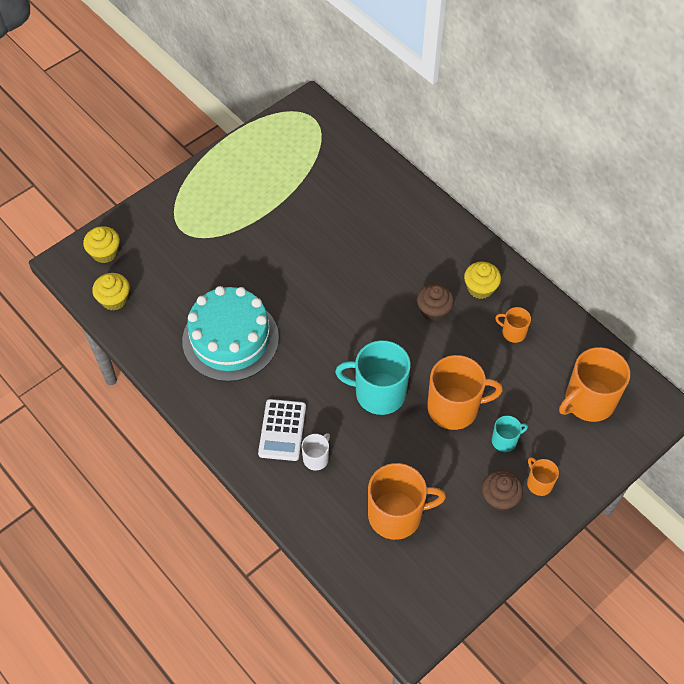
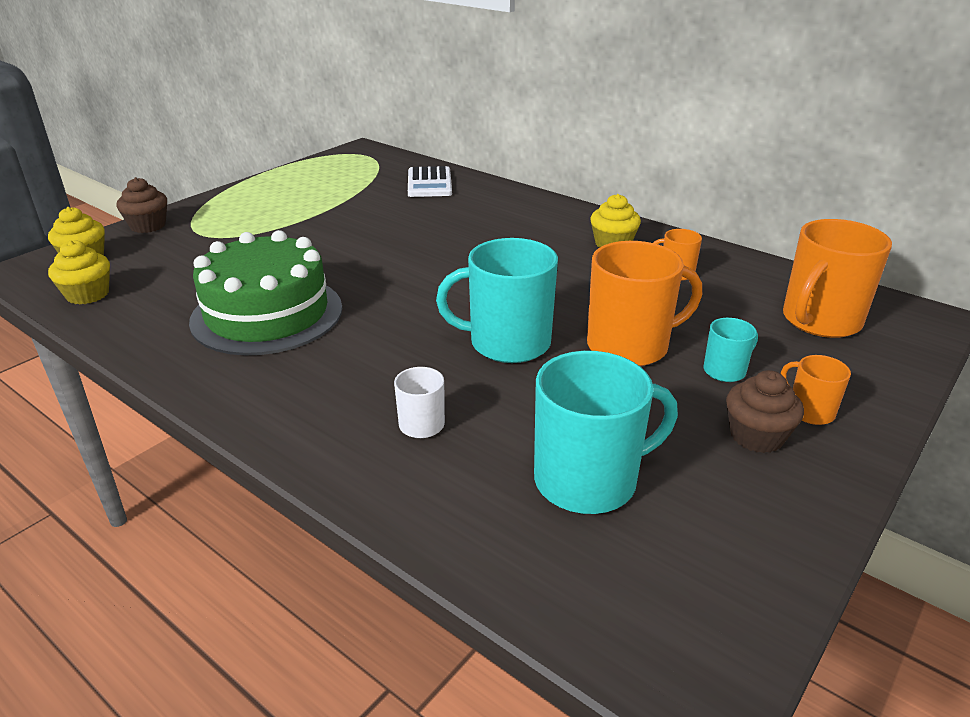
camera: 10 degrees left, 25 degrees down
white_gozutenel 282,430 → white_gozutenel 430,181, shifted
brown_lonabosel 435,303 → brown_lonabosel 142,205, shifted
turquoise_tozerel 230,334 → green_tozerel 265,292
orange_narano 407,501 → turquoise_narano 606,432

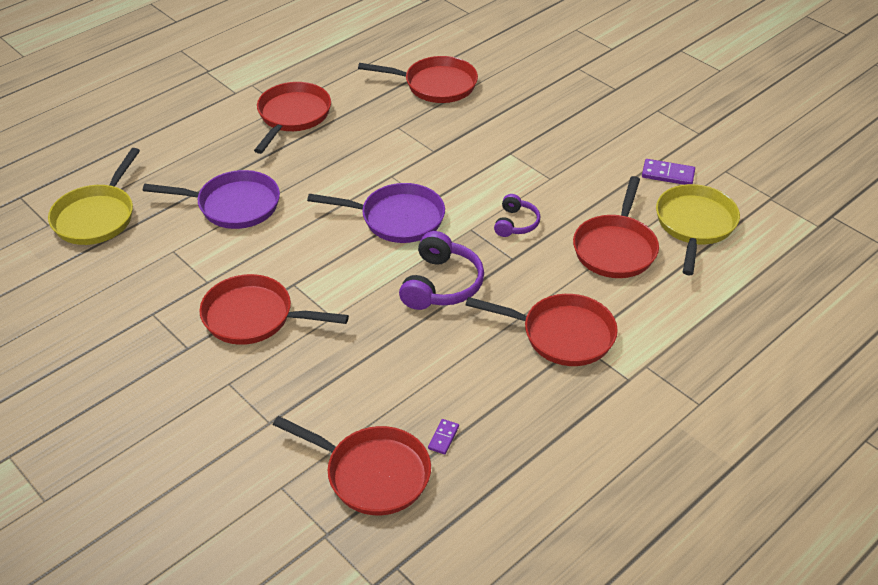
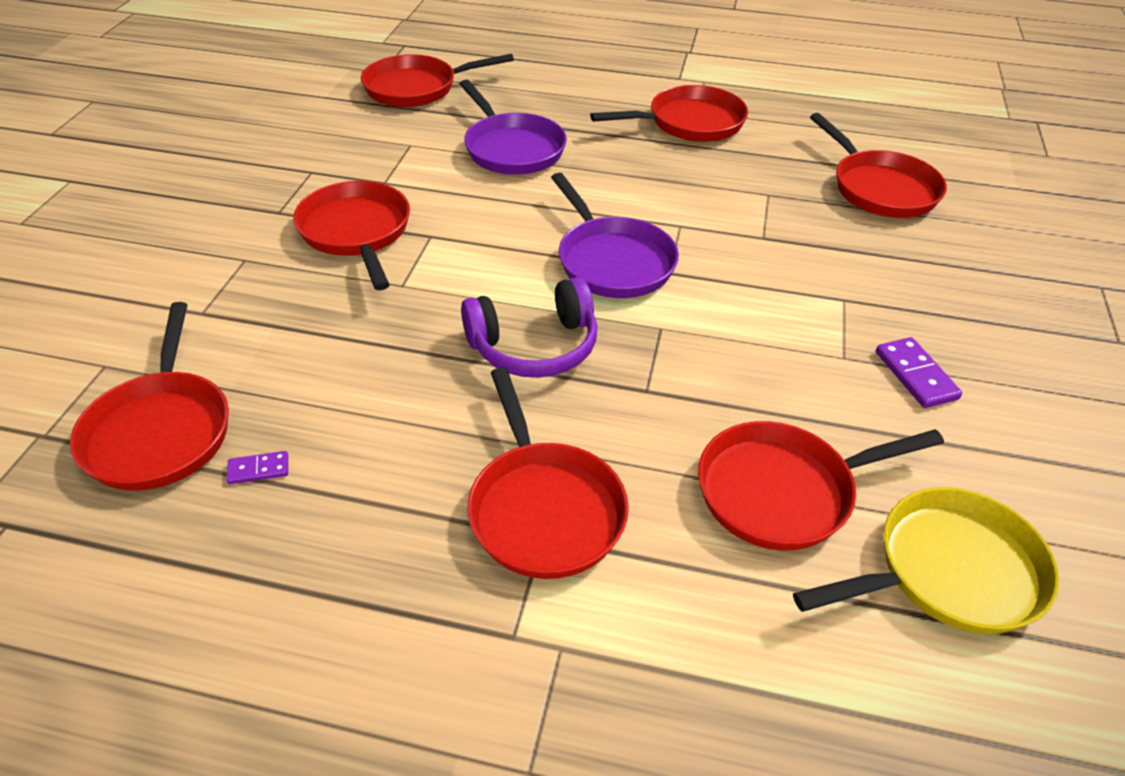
camera: 55 degrees right, 0 degrees up
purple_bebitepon 517,215 → -
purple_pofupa 668,172 → purple_pofupa 919,372, shifted
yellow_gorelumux 94,196 → red_gorelumux 437,80

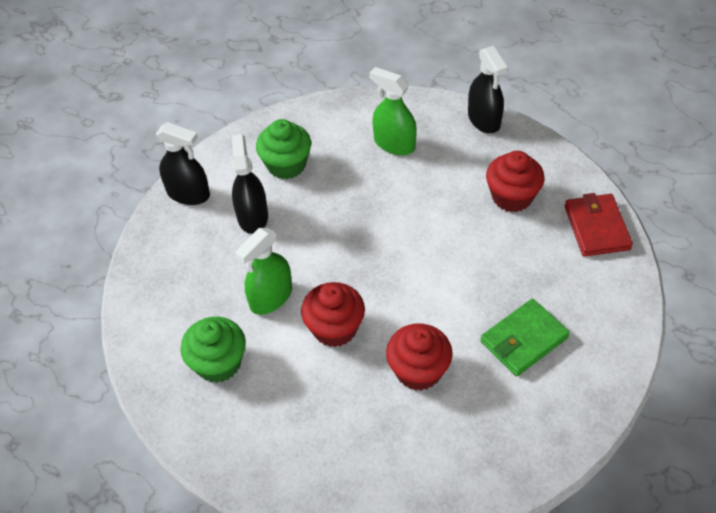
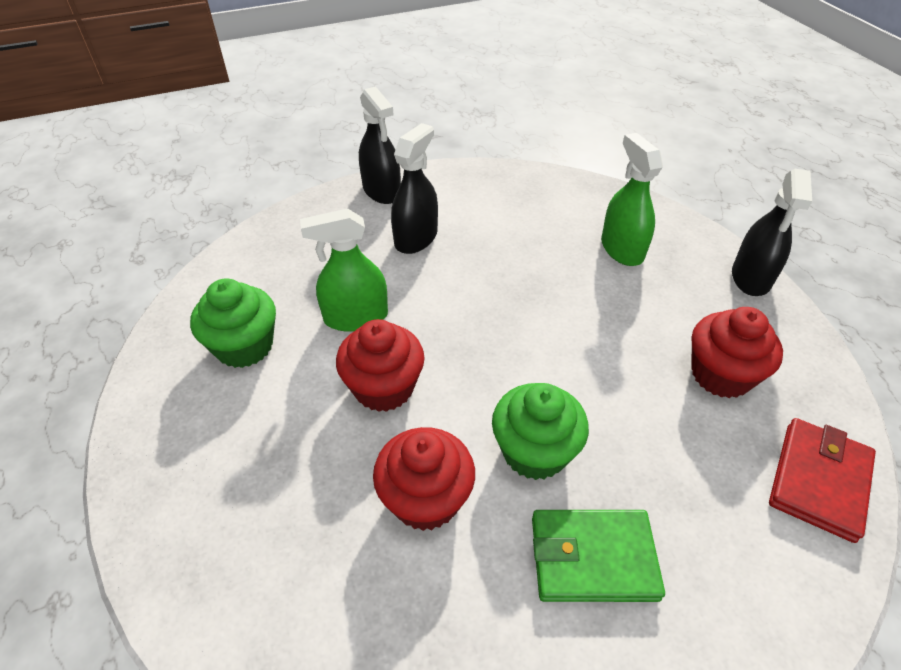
camera: 35 degrees right, 5 degrees down
green_lonabosel 283,149 → green_lonabosel 540,431, shifted

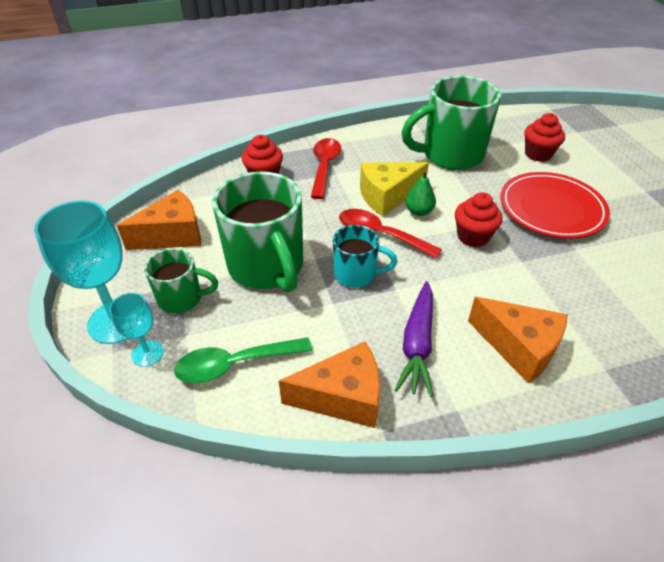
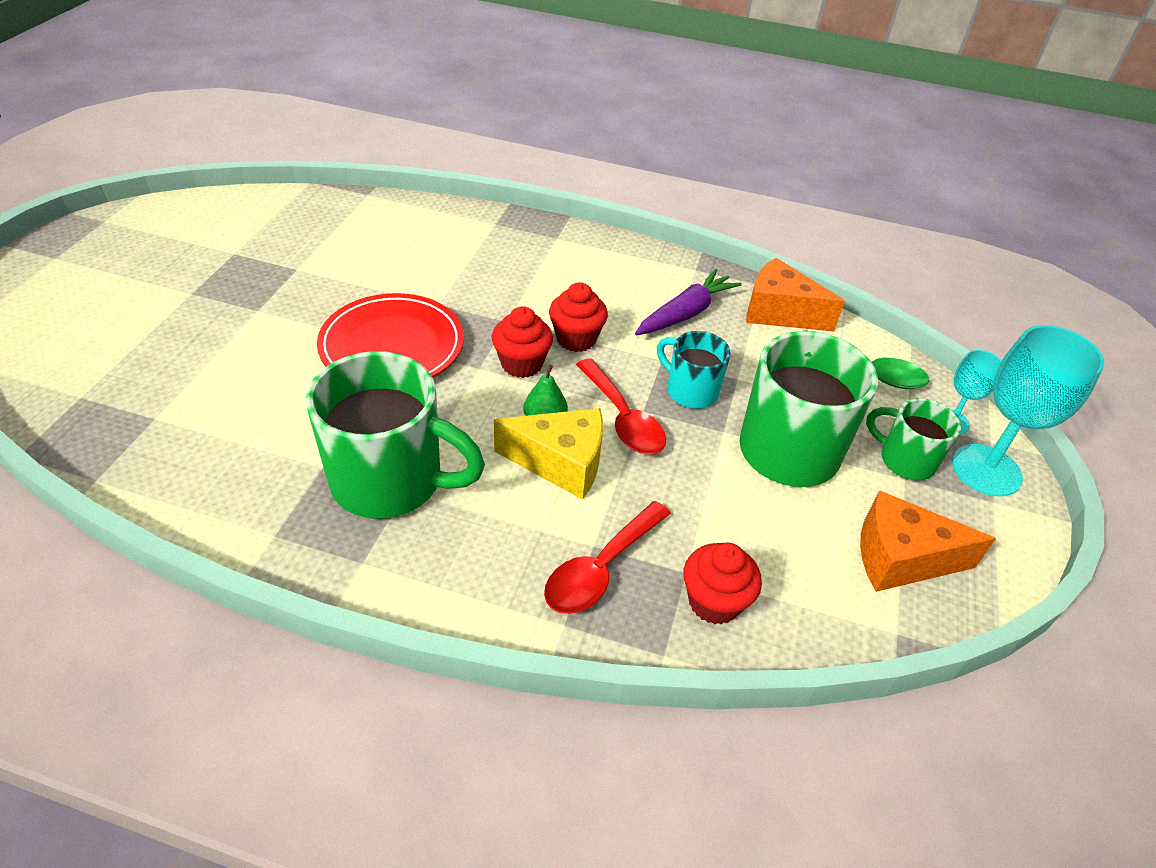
camera: 150 degrees left, 0 degrees up
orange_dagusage 517,340 → -
red_lonabosel 544,137 → red_lonabosel 578,317, shifted

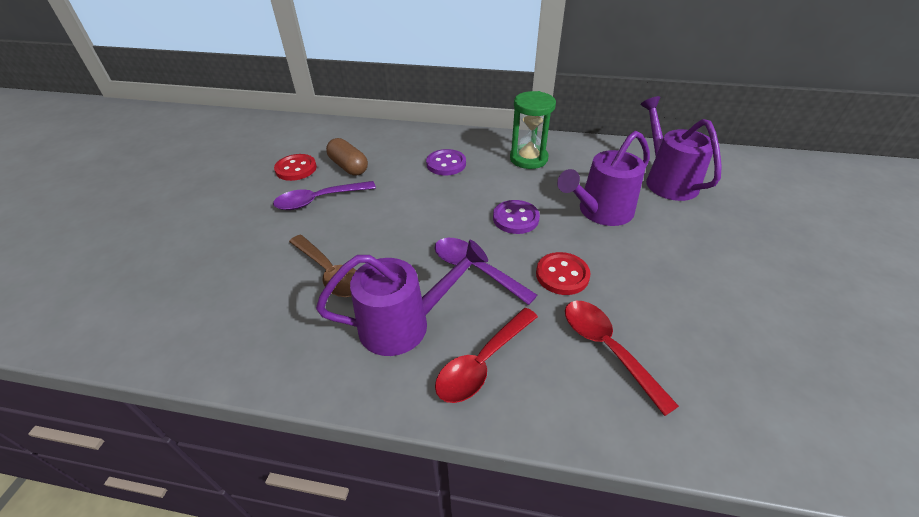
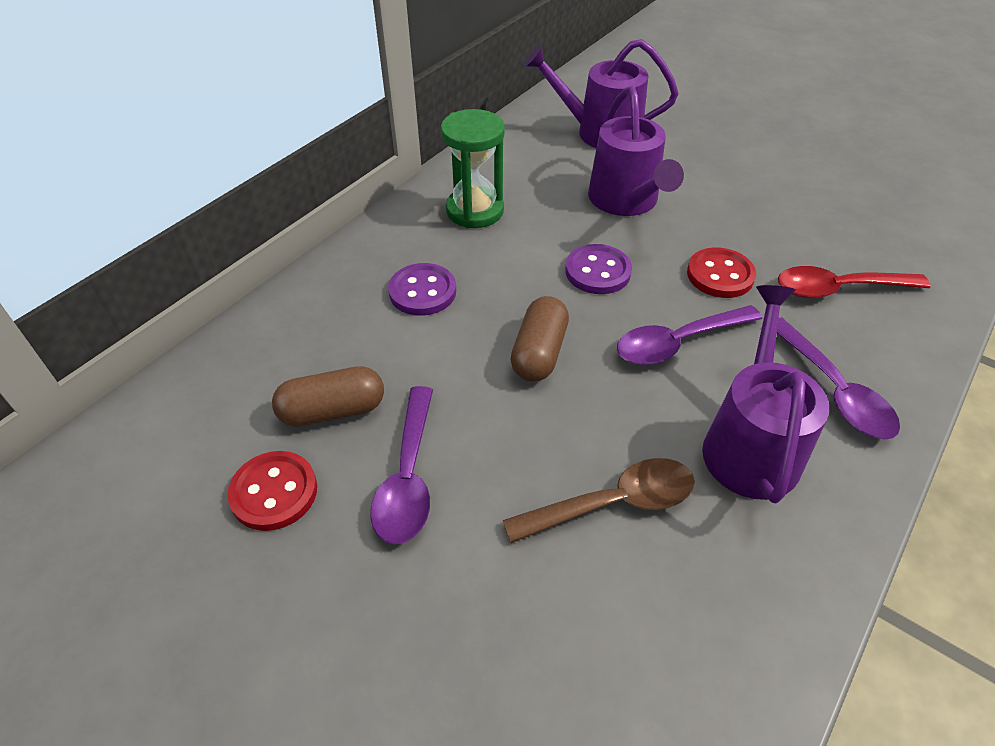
camera: 65 degrees left, 5 degrees up
- → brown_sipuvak 539,339
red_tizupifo 486,355 → purple_tizupifo 838,378

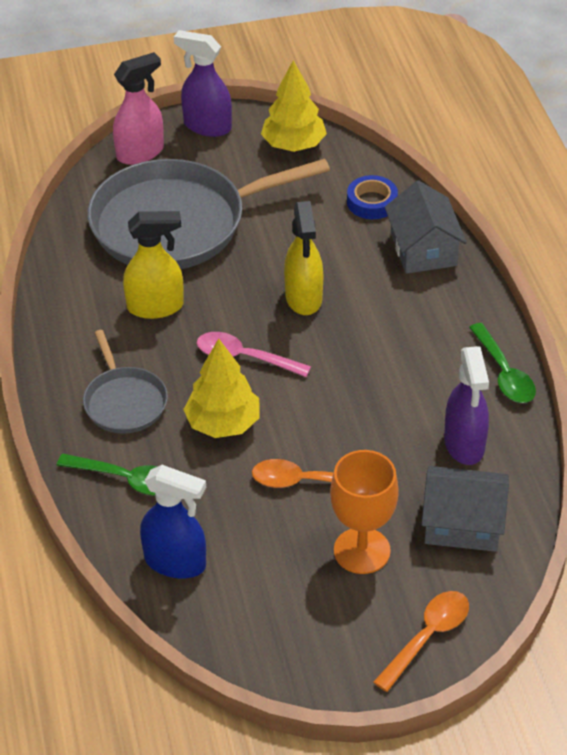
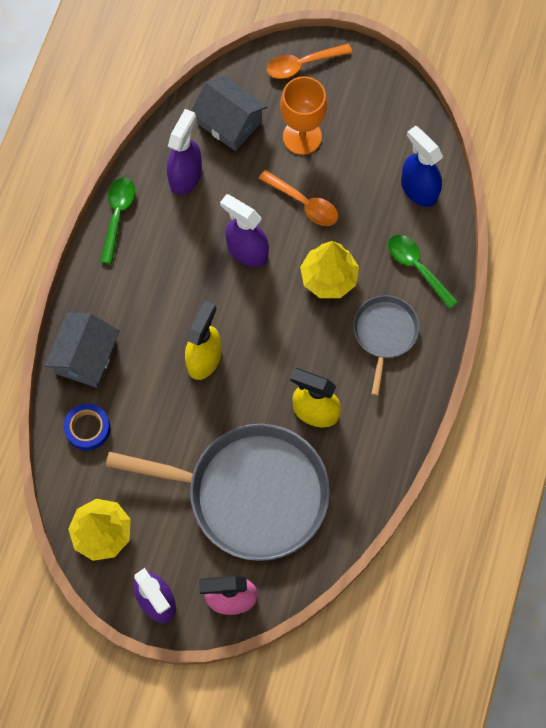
camera: 150 degrees left, 25 degrees up
pink_tizupifo 254,354 → -
- → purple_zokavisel 244,230

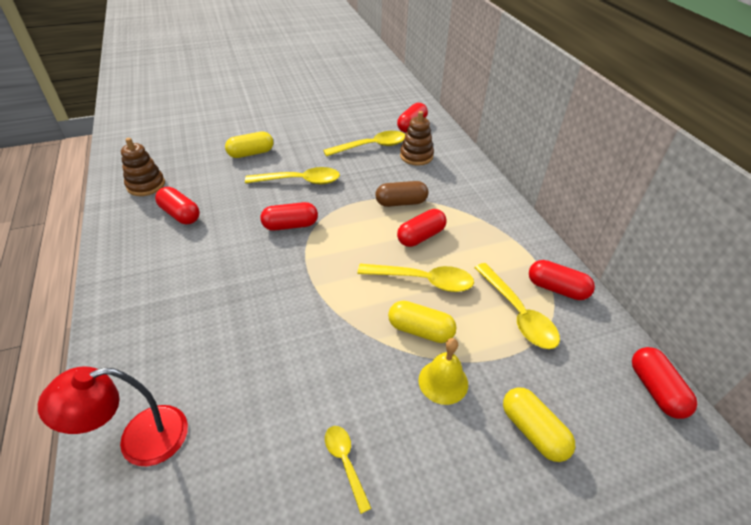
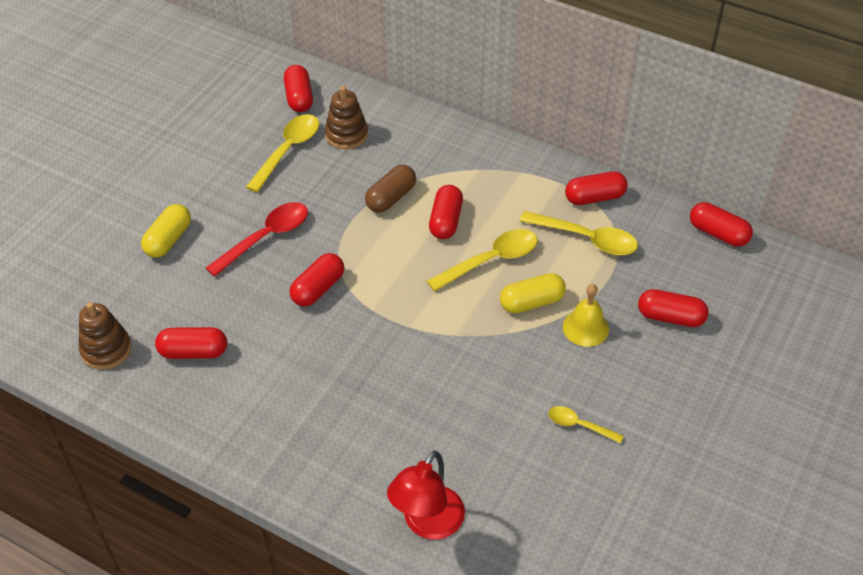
camera: 40 degrees left, 5 degrees up
yellow_tizupifo 292,175 → red_tizupifo 257,239
yellow_sipuvak 539,425 → red_sipuvak 673,308

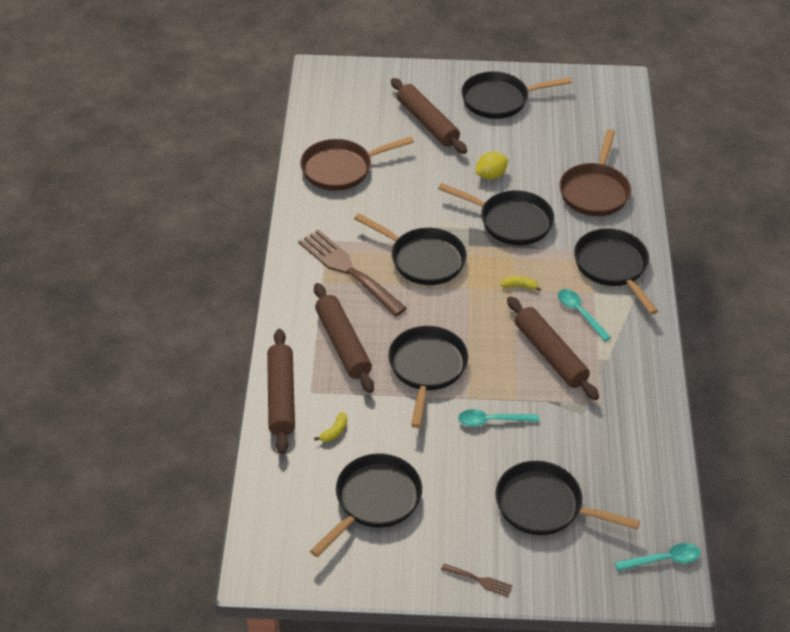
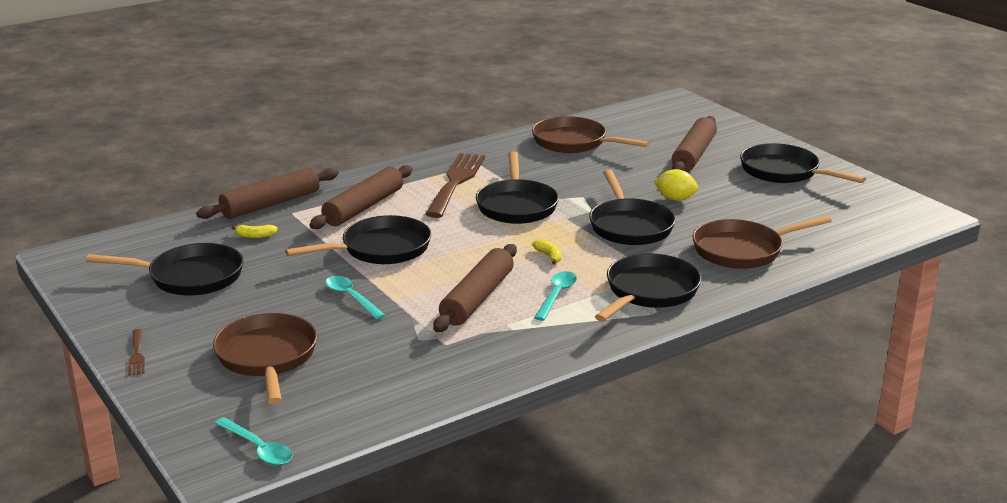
camera: 55 degrees right, 20 degrees down
black_gorelumux 568,498 → brown_gorelumux 265,358

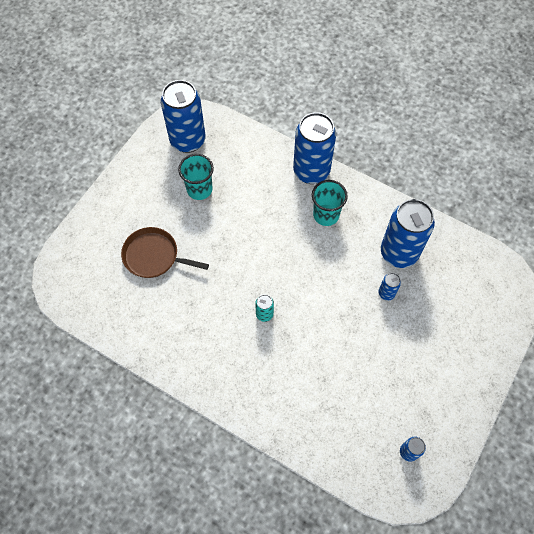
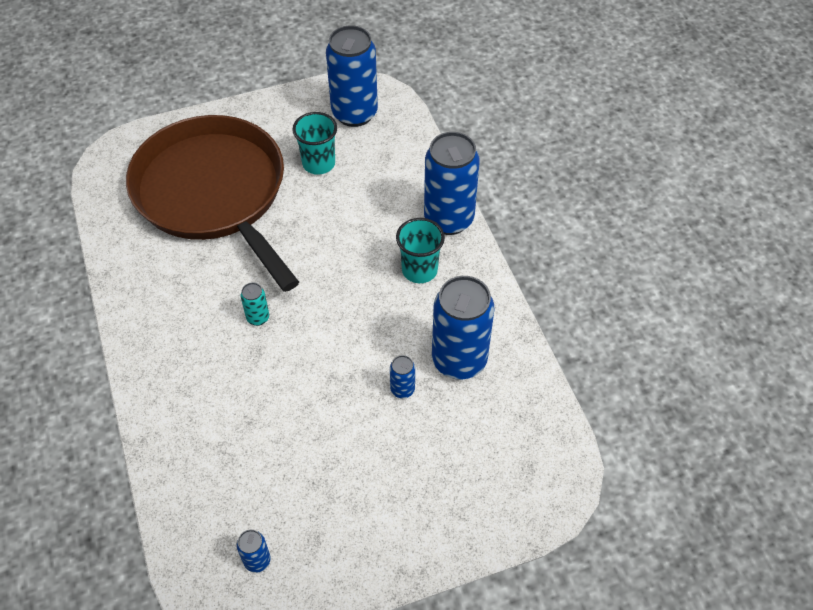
camera: 40 degrees right, 10 degrees down
brown_gorelumux 165,252 → brown_gorelumux 212,203, x2.23

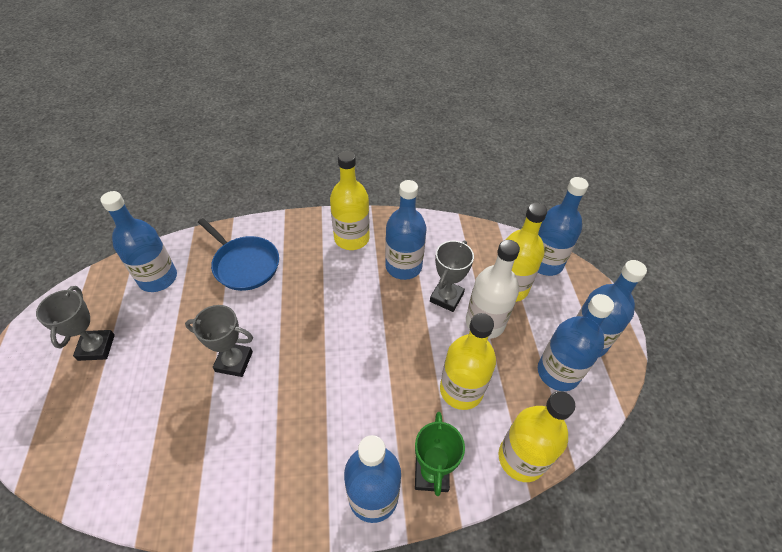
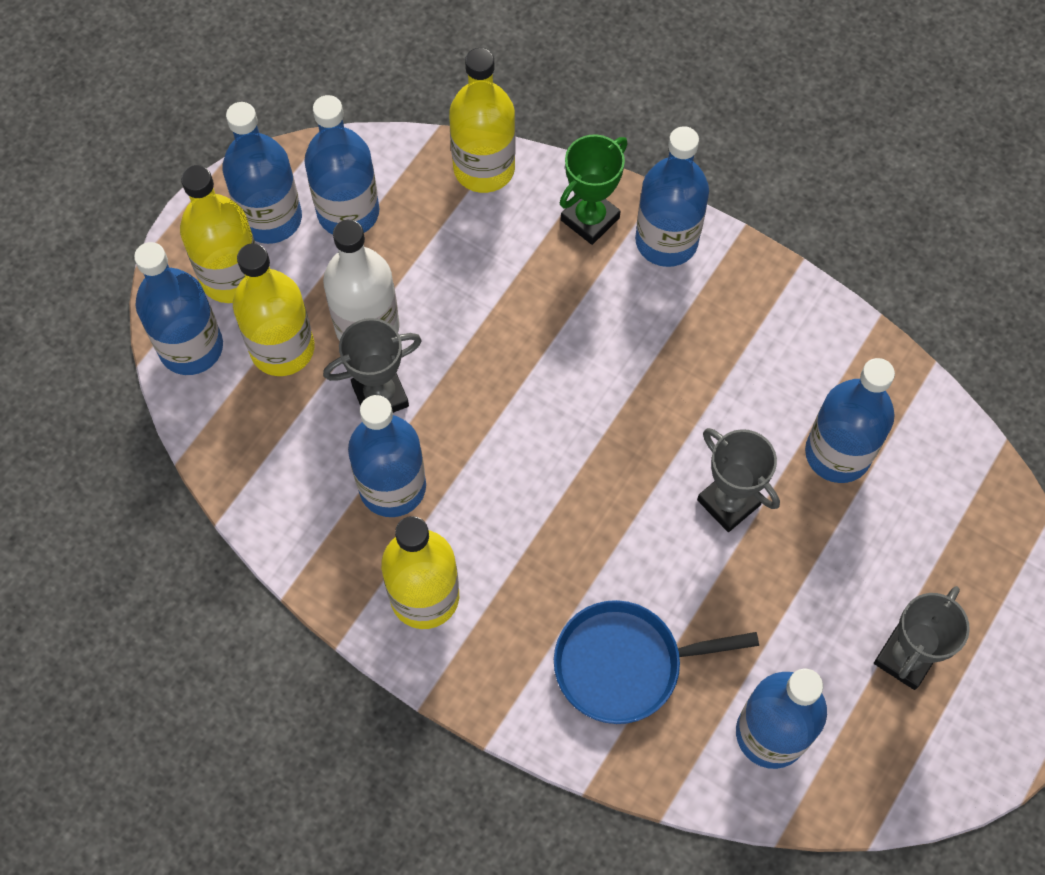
camera: 140 degrees left, 15 degrees up
- → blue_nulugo 850,420
yellow_nulugo 468,361 → yellow_nulugo 217,234, shifted
blue_gorelumux 238,254 → blue_gorelumux 656,662, 90 degrees counterclockwise

